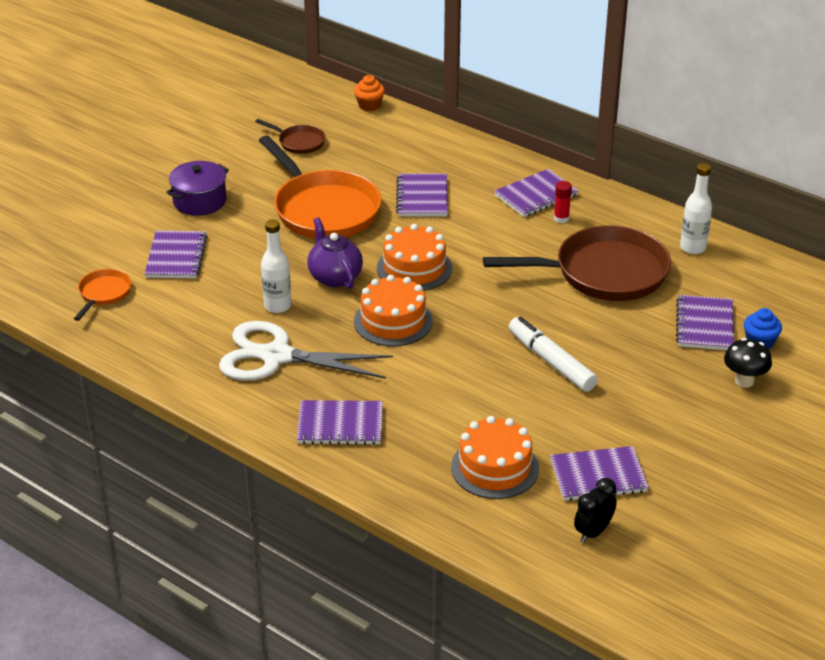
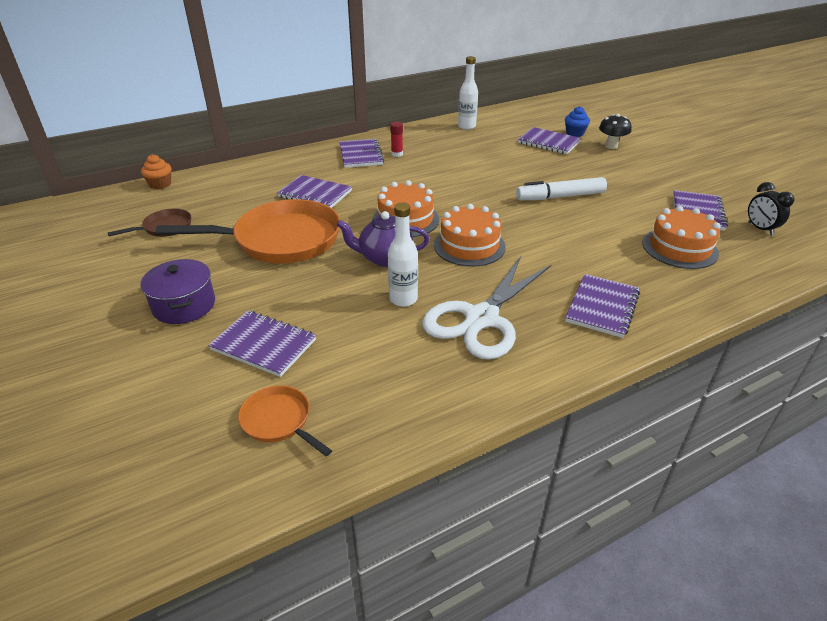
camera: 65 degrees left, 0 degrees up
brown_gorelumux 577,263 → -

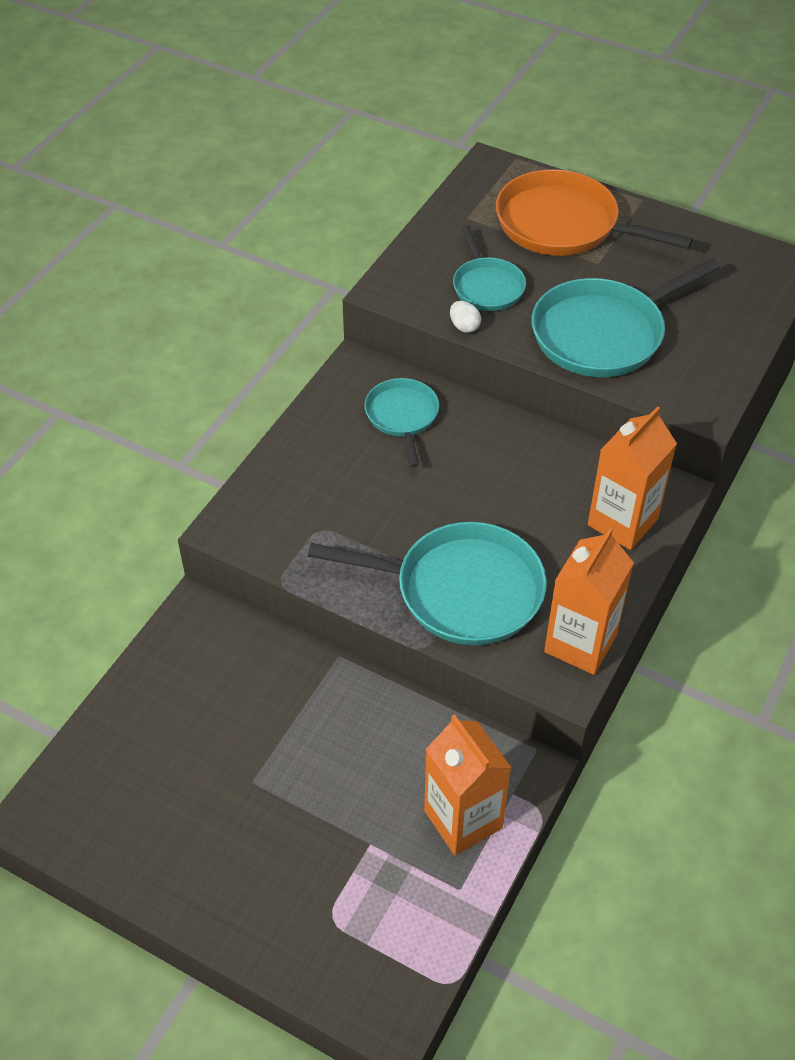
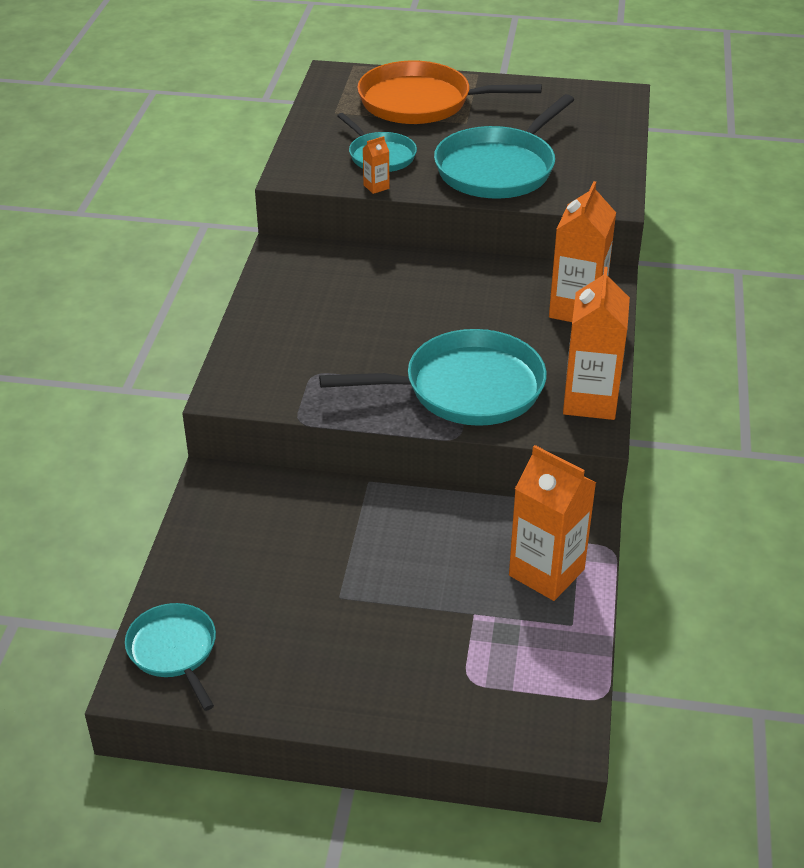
camera: 20 degrees left, 10 degrees down
turquoise_gorelumux 401,422 → turquoise_gorelumux 170,657, shifted
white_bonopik 465,317 → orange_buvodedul 376,165

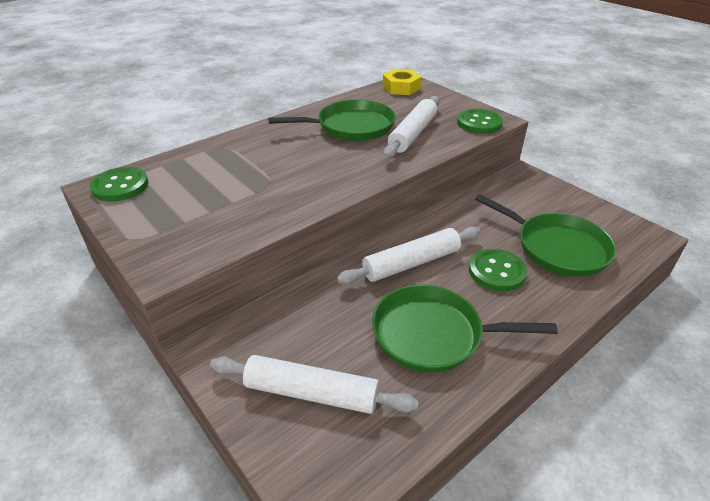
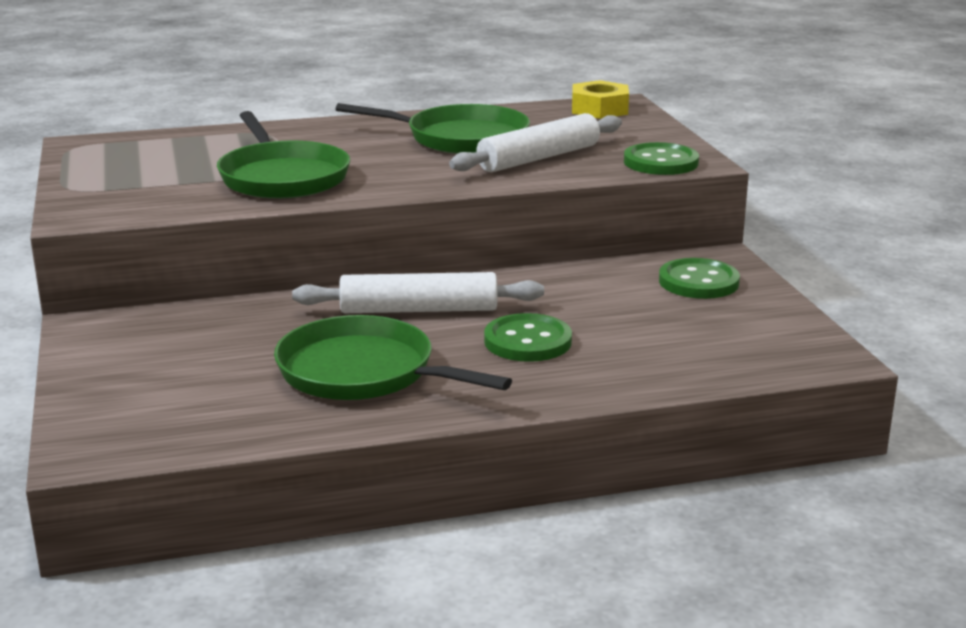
camera: 25 degrees right, 15 degrees down
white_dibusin 314,384 → -
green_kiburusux 119,184 → green_kiburusux 699,278, shifted
green_gorelumux 545,235 → green_gorelumux 283,155, shifted

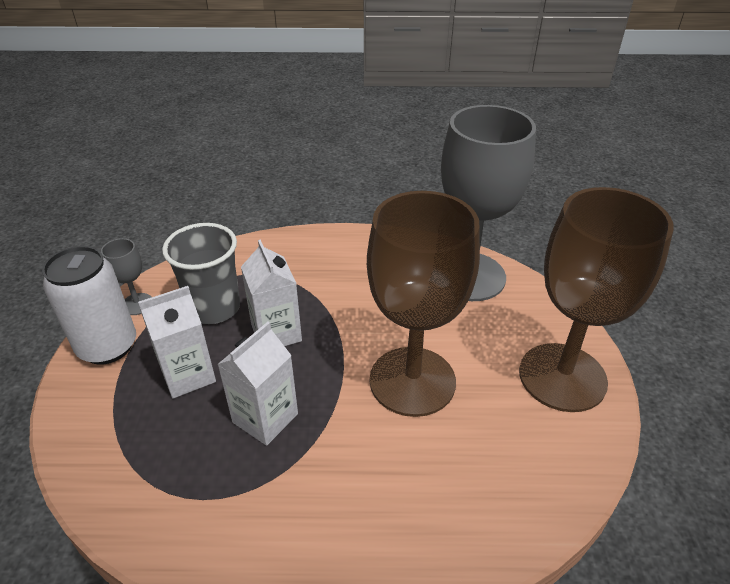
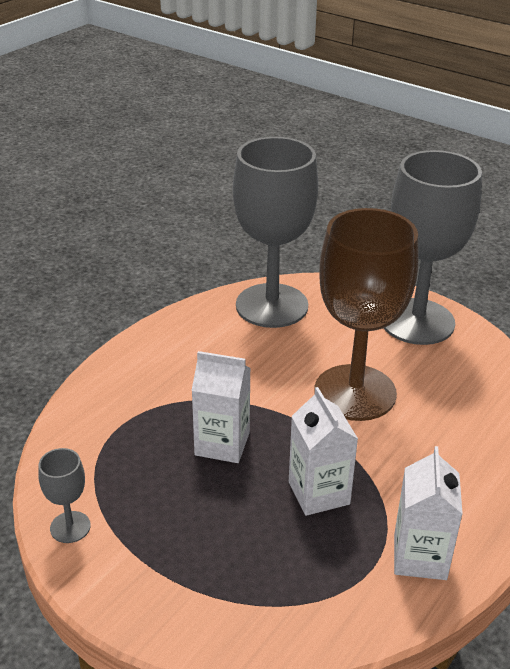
camera: 55 degrees left, 5 degrees down
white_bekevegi 89,305 → -
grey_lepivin 201,273 → -
white_buvodedul 177,342 → white_buvodedul 428,513, shifted
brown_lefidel 596,299 → grey_lefidel 433,247

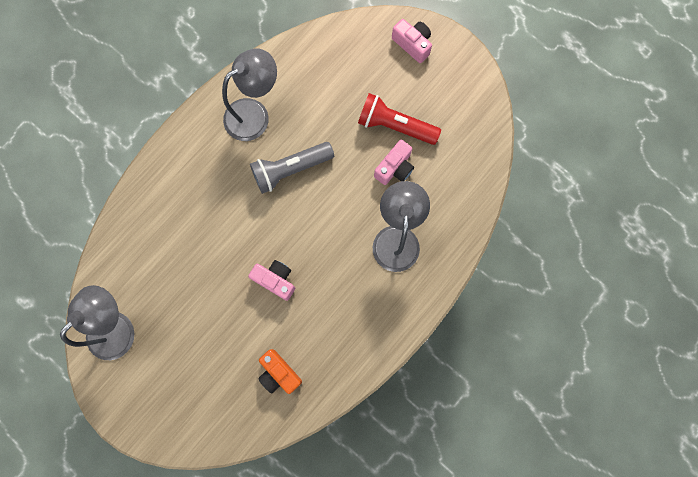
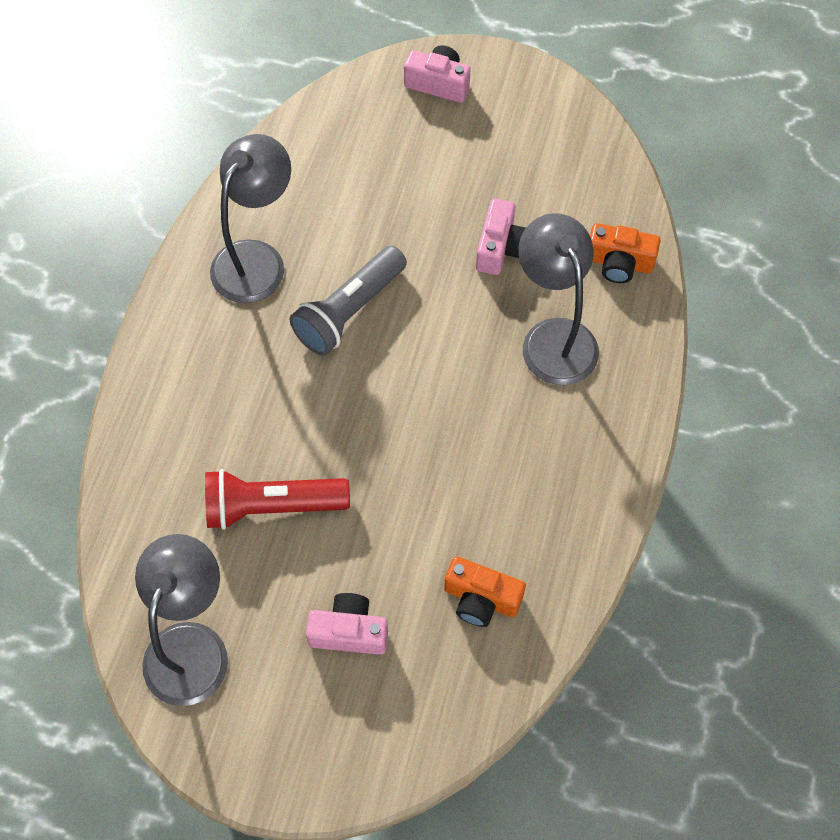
camera: 25 degrees left, 15 degrees down
- → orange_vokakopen 625,253
pink_vokakopen 271,280 → pink_vokakopen 347,624, shifted
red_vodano 399,119 → red_vodano 277,499, shifted

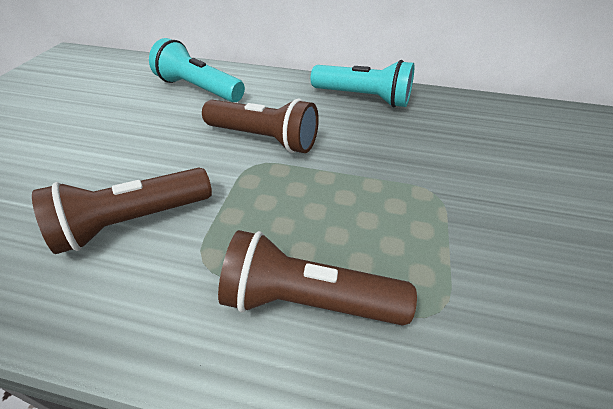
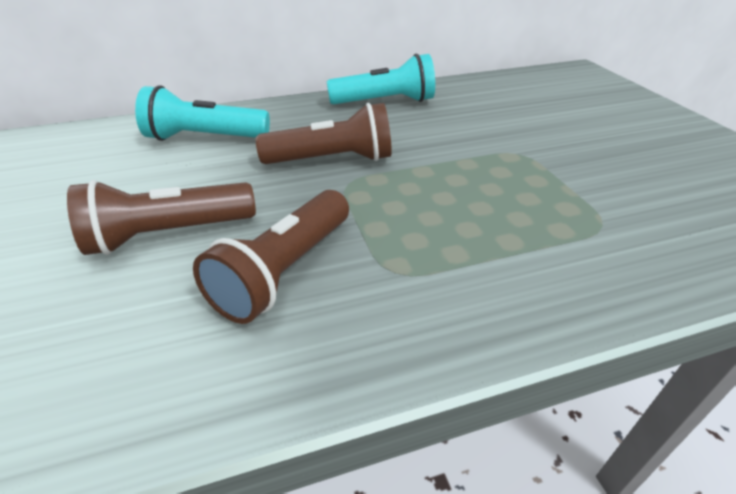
camera: 30 degrees left, 5 degrees down
brown_vodano 317,278 → brown_vodano 161,217, shifted

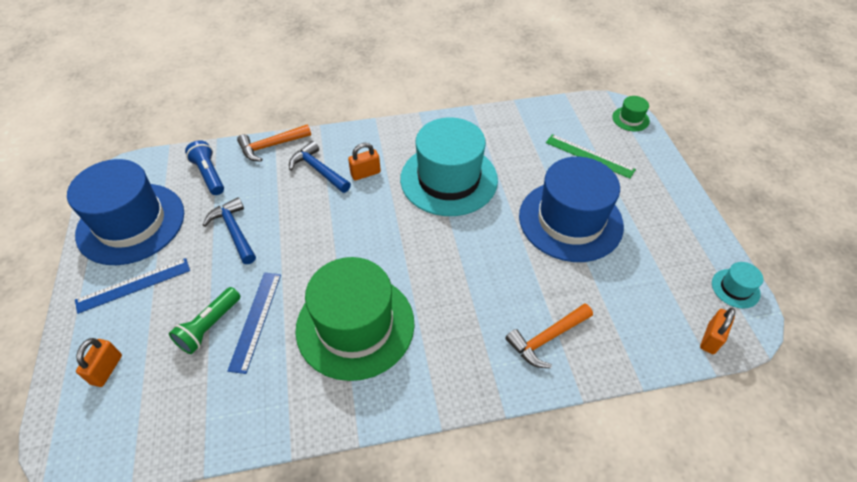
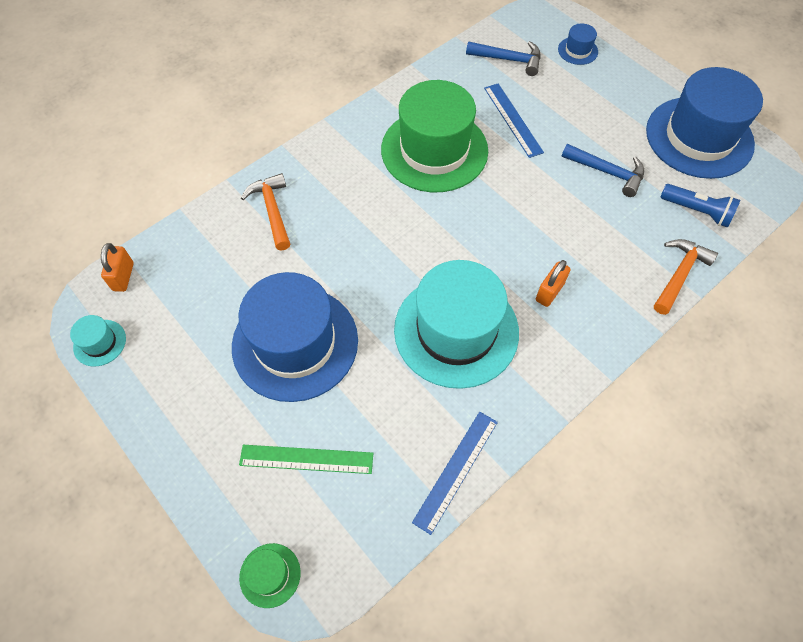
camera: 150 degrees right, 10 degrees up
green_vodano 204,320 → -
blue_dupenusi 132,286 → blue_dupenusi 455,473, shifted
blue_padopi 320,167 → blue_padopi 503,58, shifted
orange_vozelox 99,362 → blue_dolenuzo 578,44
orange_padopi 549,335 → orange_padopi 265,212, 45 degrees counterclockwise

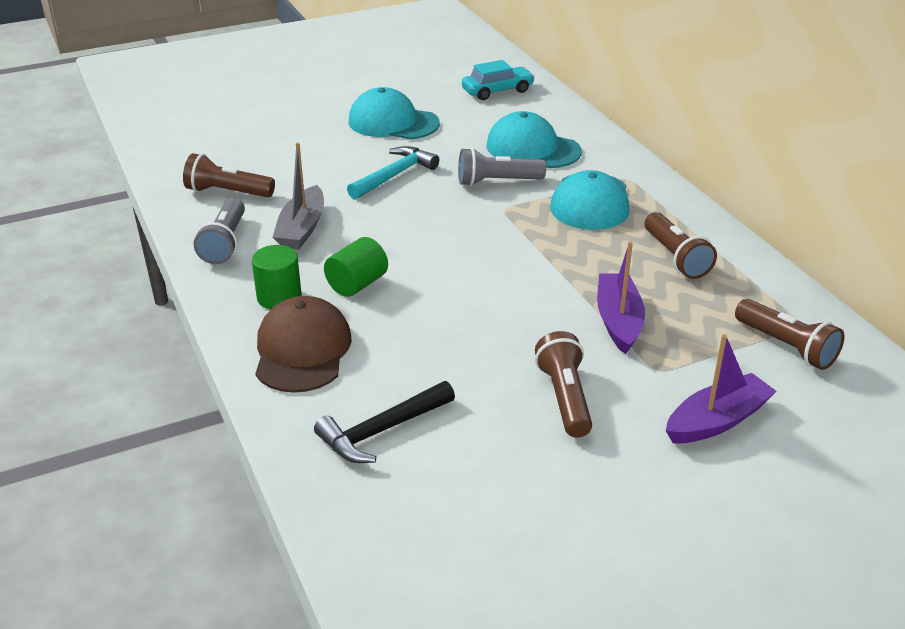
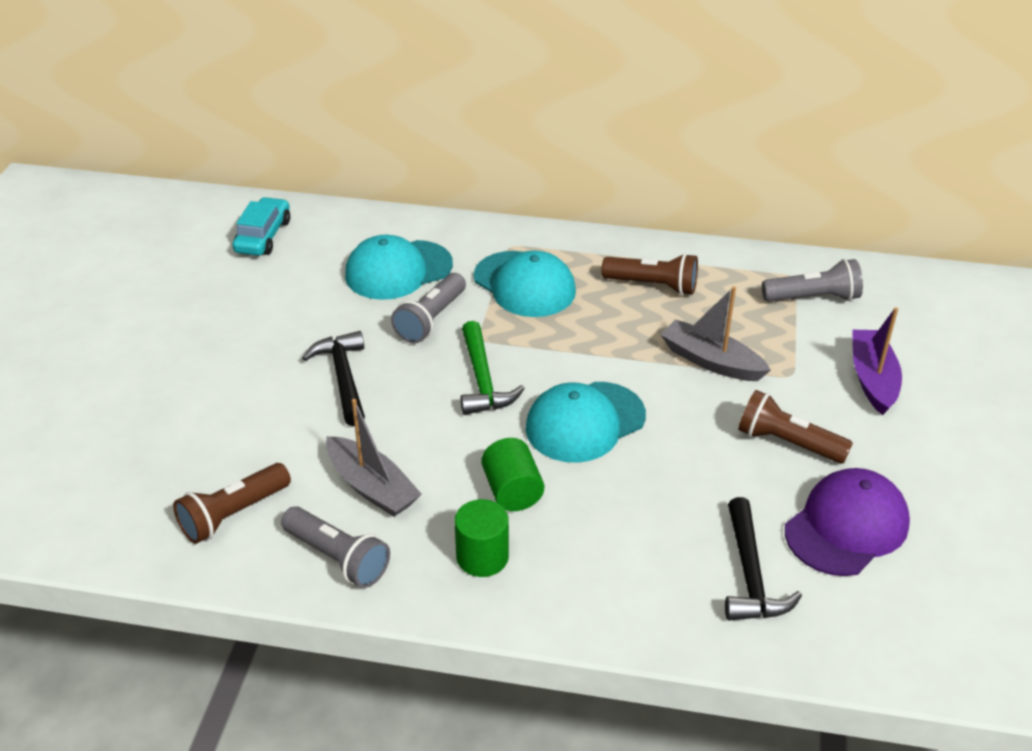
camera: 55 degrees left, 5 degrees up
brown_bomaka 303,344 → -
- → green_padopi 493,368
- → purple_bomaka 847,522
turquoise_bomaka 394,113 → turquoise_bomaka 586,422, shifted
turquoise_padopi 393,173 → black_padopi 333,378
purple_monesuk 621,297 → grey_monesuk 716,333
brown_vodano 790,334 → grey_vodano 812,280

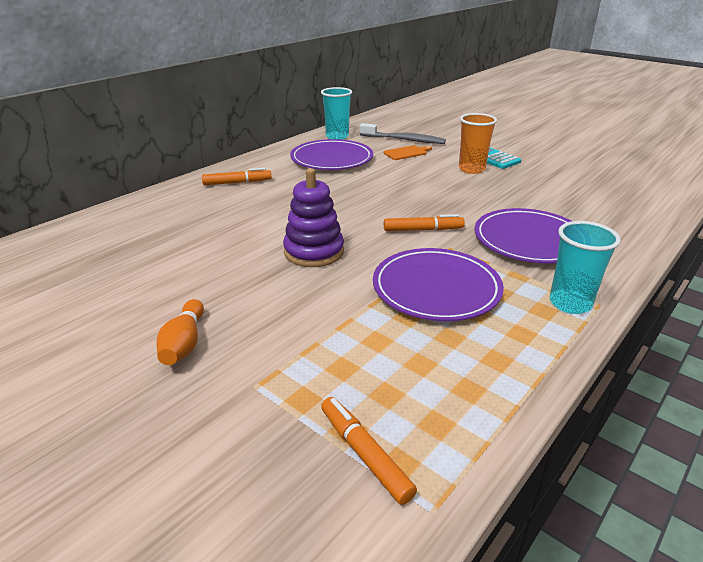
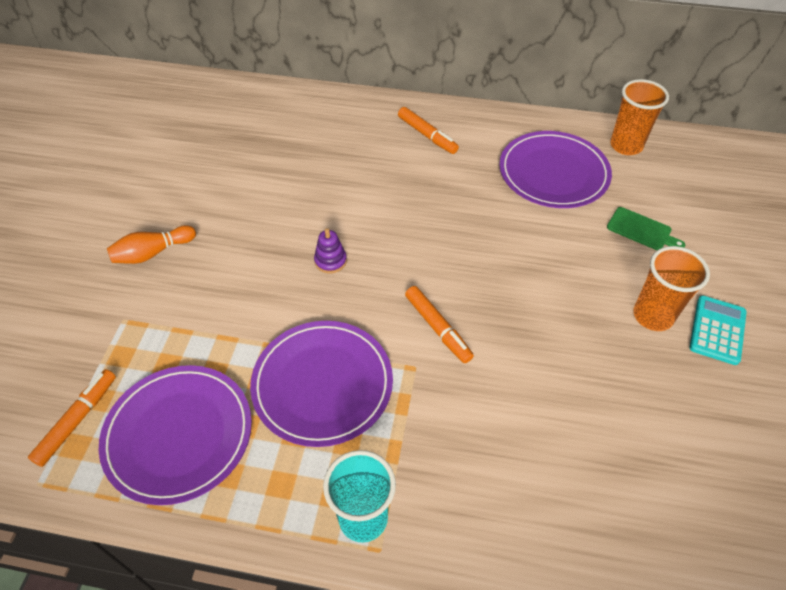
camera: 60 degrees right, 20 degrees up
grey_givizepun 403,133 → -
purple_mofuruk 522,235 → purple_mofuruk 175,435, shifted
turquoise_lepivin 336,113 → orange_lepivin 639,117
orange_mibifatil 407,152 → green_mibifatil 646,228
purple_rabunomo 313,217 → purple_rabunomo 330,250, x0.50

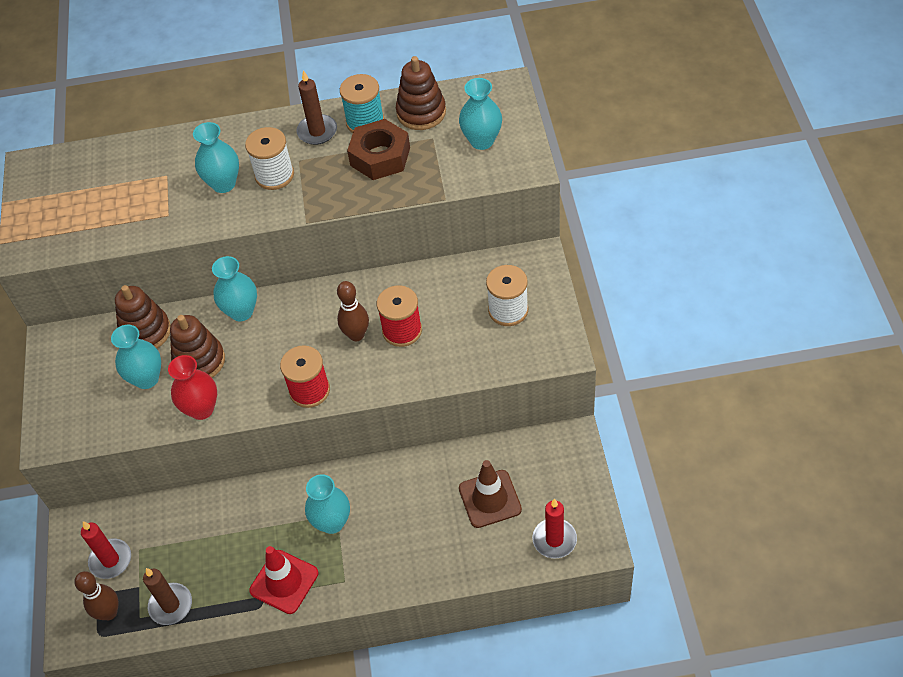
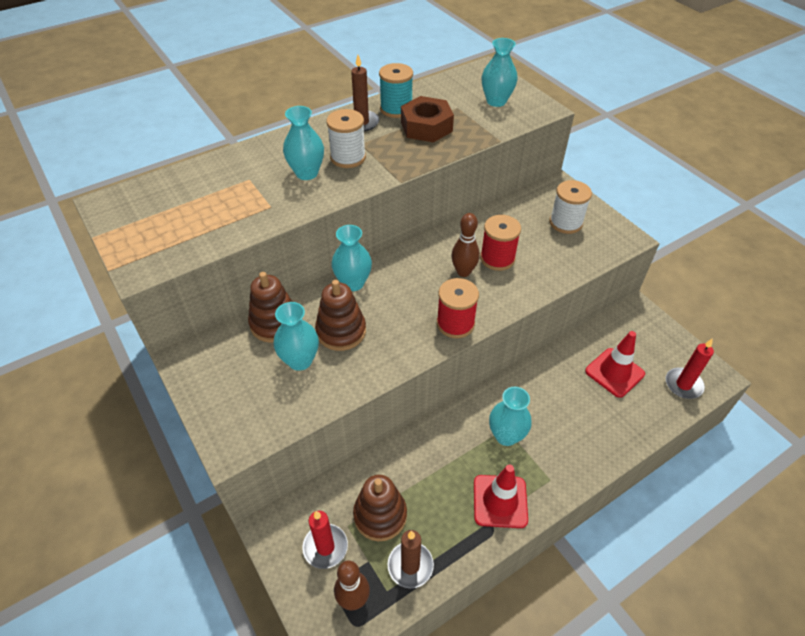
camera: 30 degrees left, 5 degrees down
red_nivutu 192,387 → -
brown_rabunomo 421,93 → brown_rabunomo 380,508, shifted
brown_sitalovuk 490,494 → red_sitalovuk 615,364

